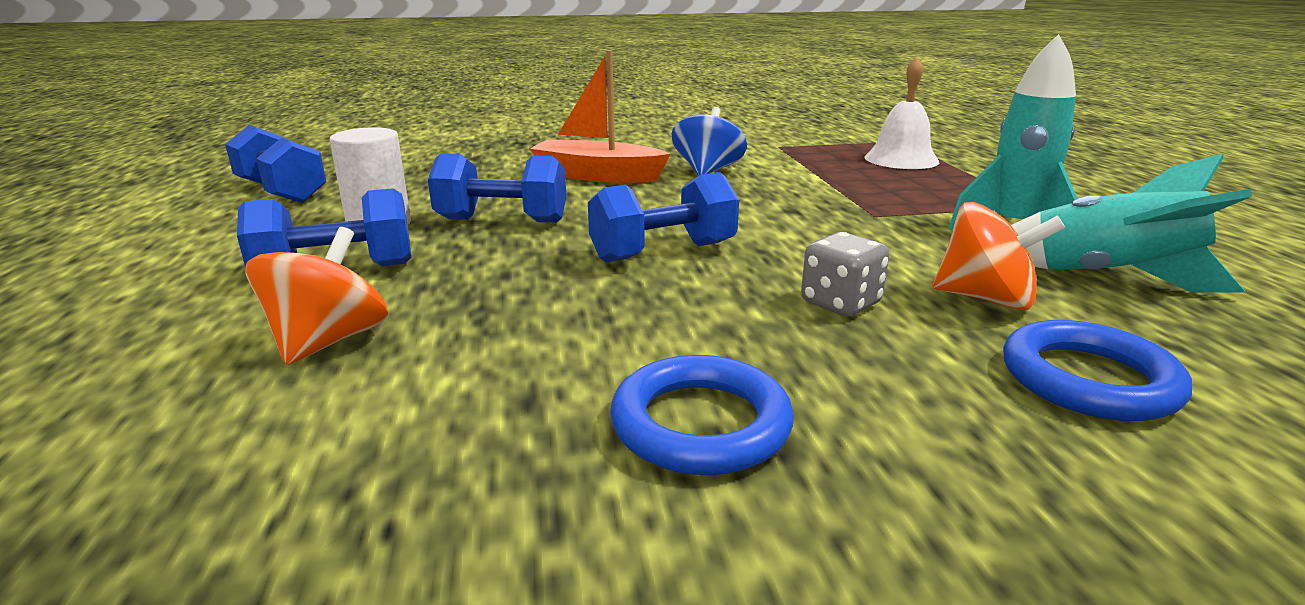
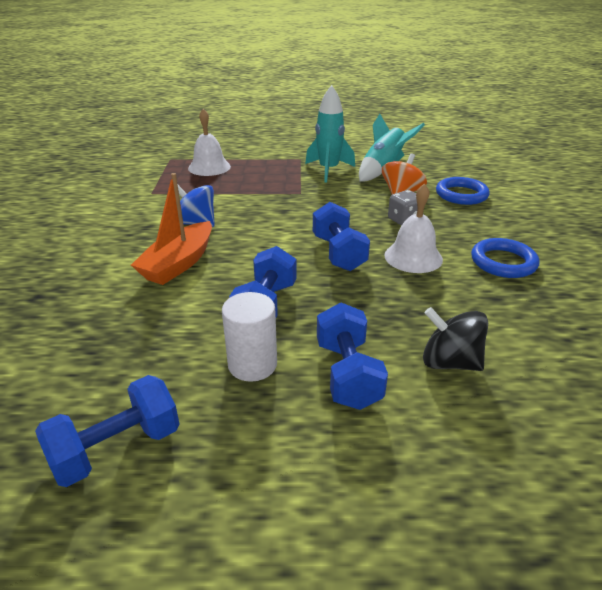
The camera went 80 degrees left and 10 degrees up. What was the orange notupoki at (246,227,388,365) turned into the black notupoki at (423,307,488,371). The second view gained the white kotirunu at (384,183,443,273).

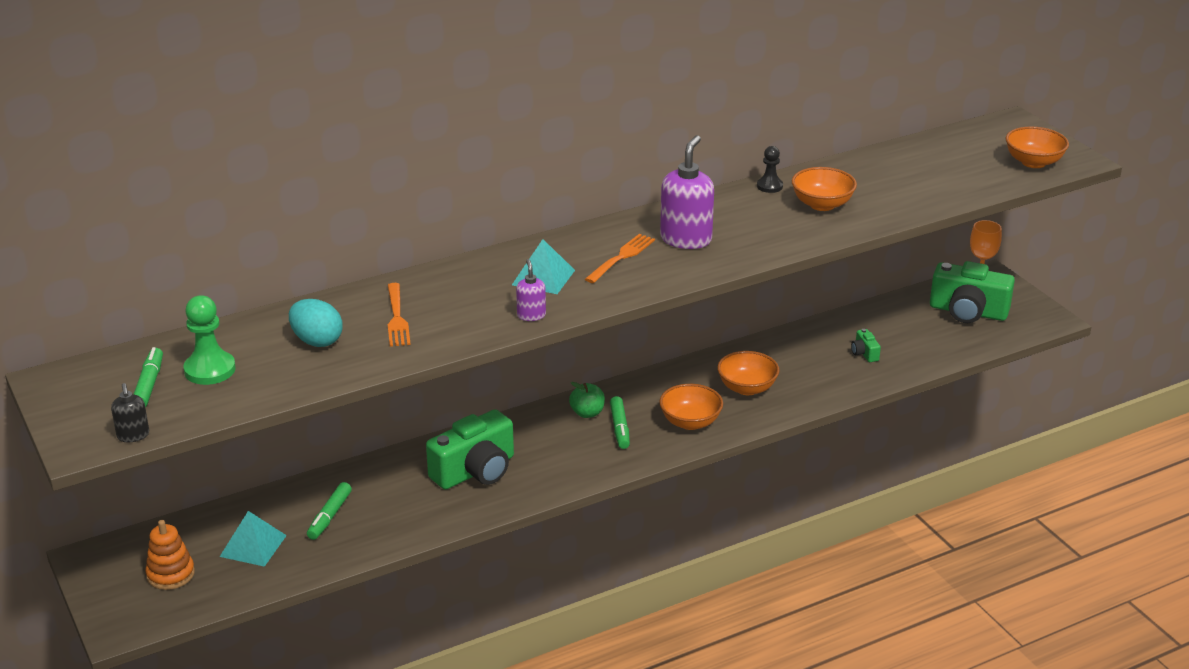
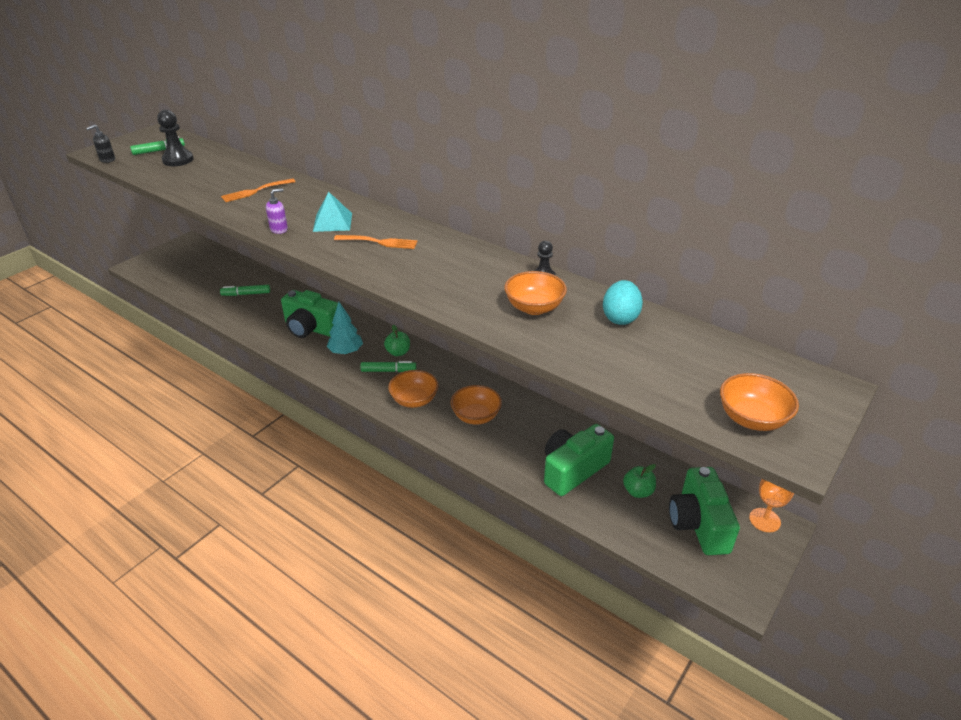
The camera went 65 degrees right and 5 degrees up. The second view lost the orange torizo at (145,520,195,590). What was the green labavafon at (183,295,236,385) turned into the black labavafon at (157,110,194,166). The second view lost the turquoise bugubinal at (220,511,287,567). The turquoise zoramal ended up elsewhere, having gone from (289,299,342,347) to (603,280,643,325). The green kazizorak at (610,396,630,449) ended up facing another way, 150 degrees counterclockwise from before. The second view lost the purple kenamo at (660,135,714,249). The size of the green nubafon at (851,329,881,362) changed by a factor of 2.33. The second view gained the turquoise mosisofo at (327,302,363,355). The second view gained the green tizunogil at (623,464,656,498).

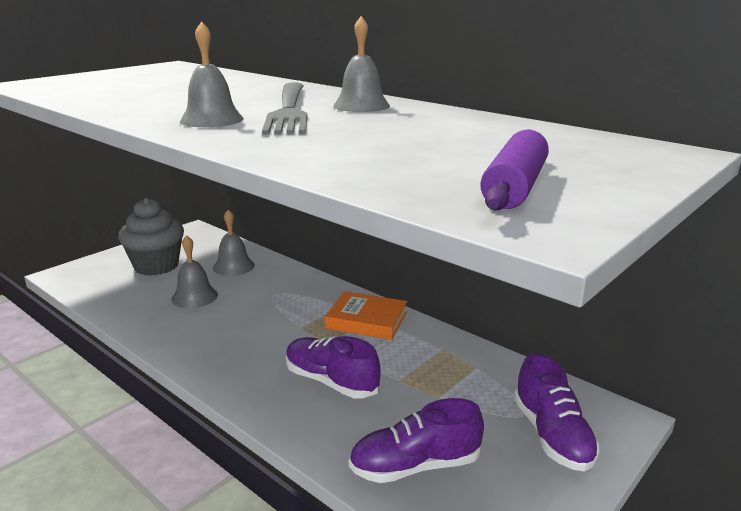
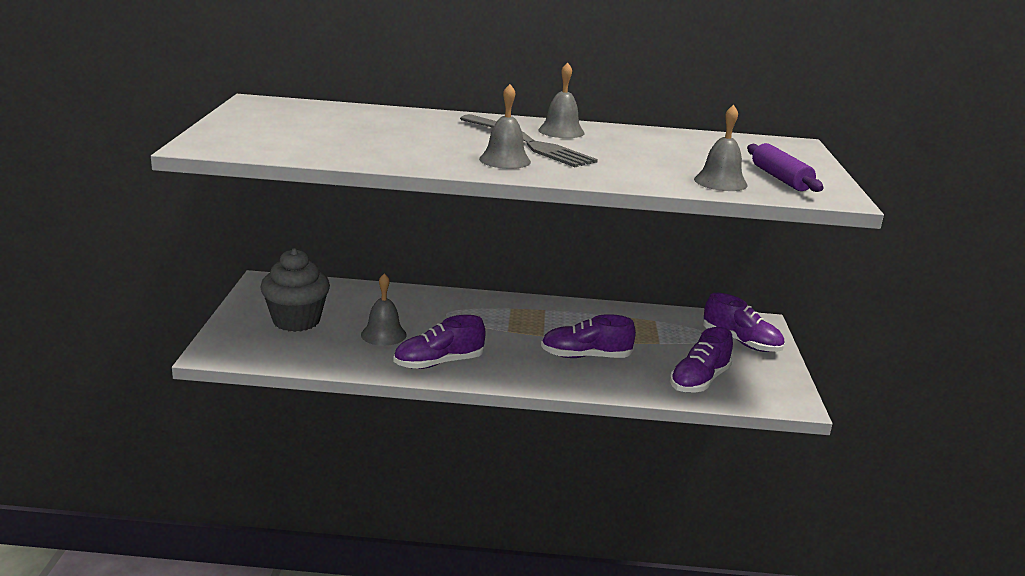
The camera went 40 degrees left and 0 degrees up. The grey kotirunu ended up elsewhere, having gone from (213,210,255,276) to (694,105,747,191). The second view lost the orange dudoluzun at (325,291,407,340). The second view gained the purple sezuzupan at (394,315,486,369).

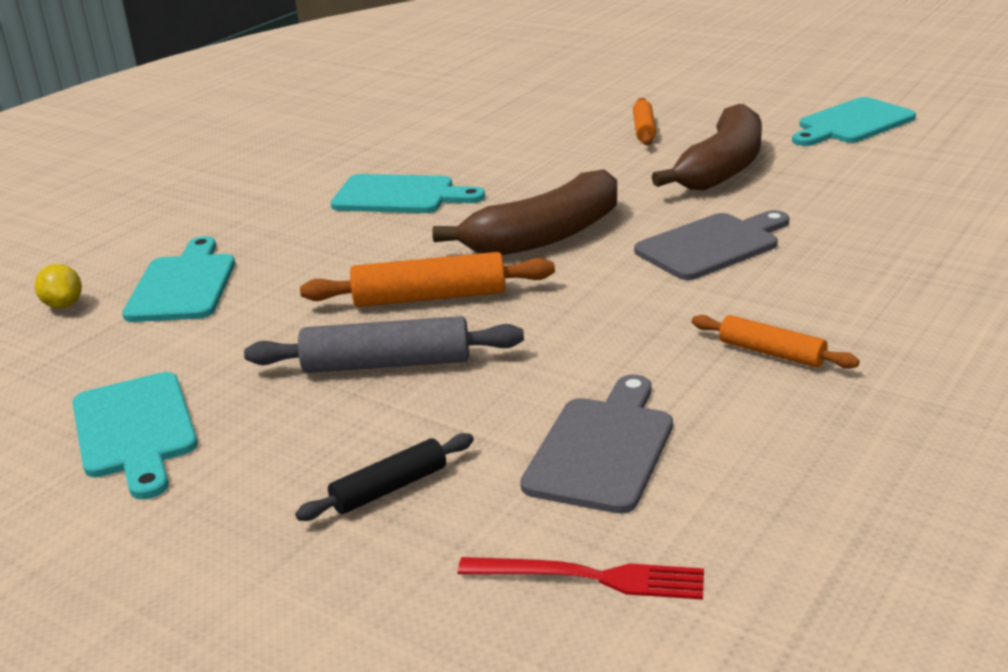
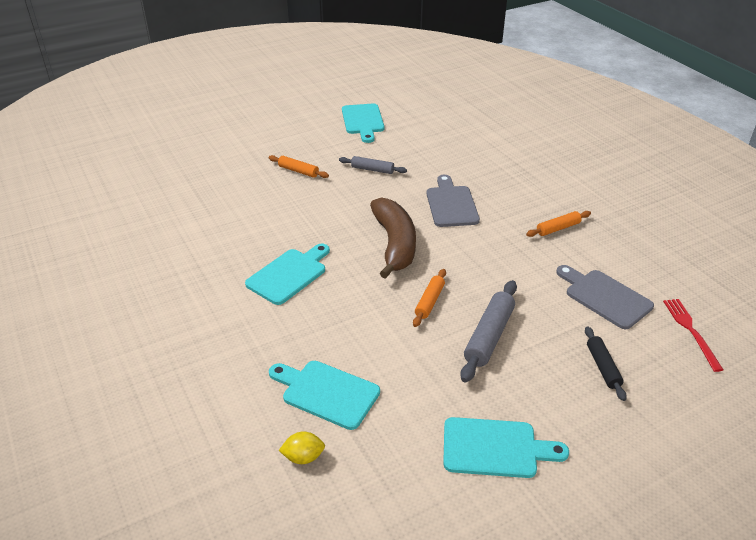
The camera went 65 degrees left and 10 degrees up. The size of the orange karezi at (300,252,555,307) changed by a factor of 0.62. The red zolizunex at (458,557,704,600) ended up facing another way, 45 degrees counterclockwise from before. Where the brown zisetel stood at (652,104,762,191), the grey karezi came to stand at (339,156,407,174).

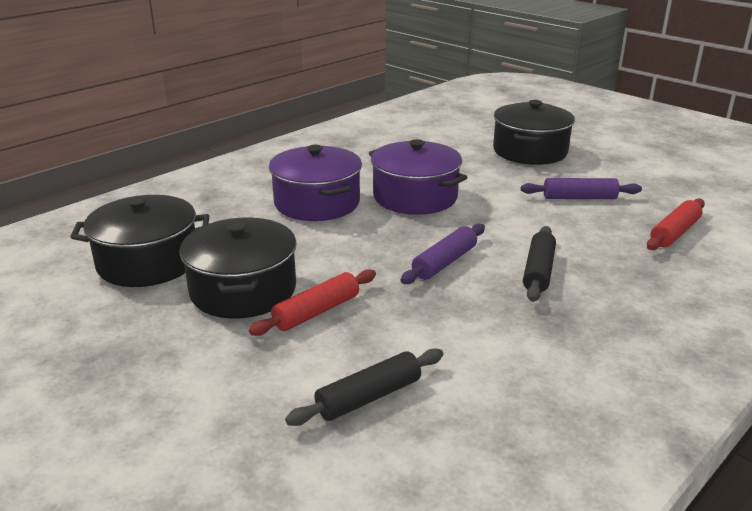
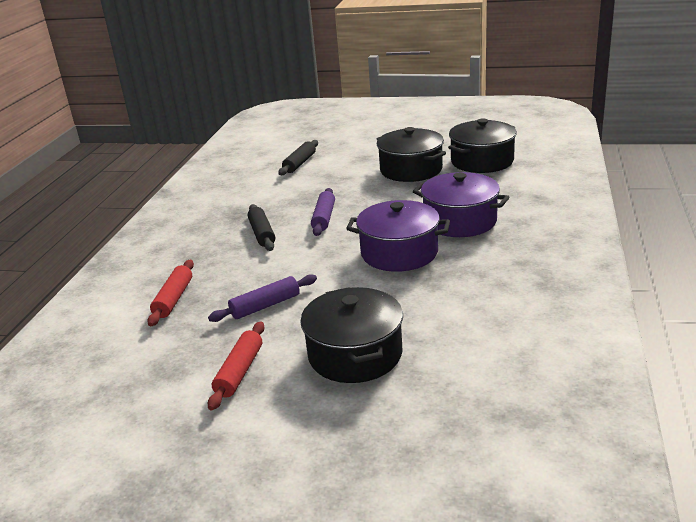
The camera went 150 degrees right and 0 degrees up. The red karezi ended up elsewhere, having gone from (249,269,376,336) to (208,322,265,411).

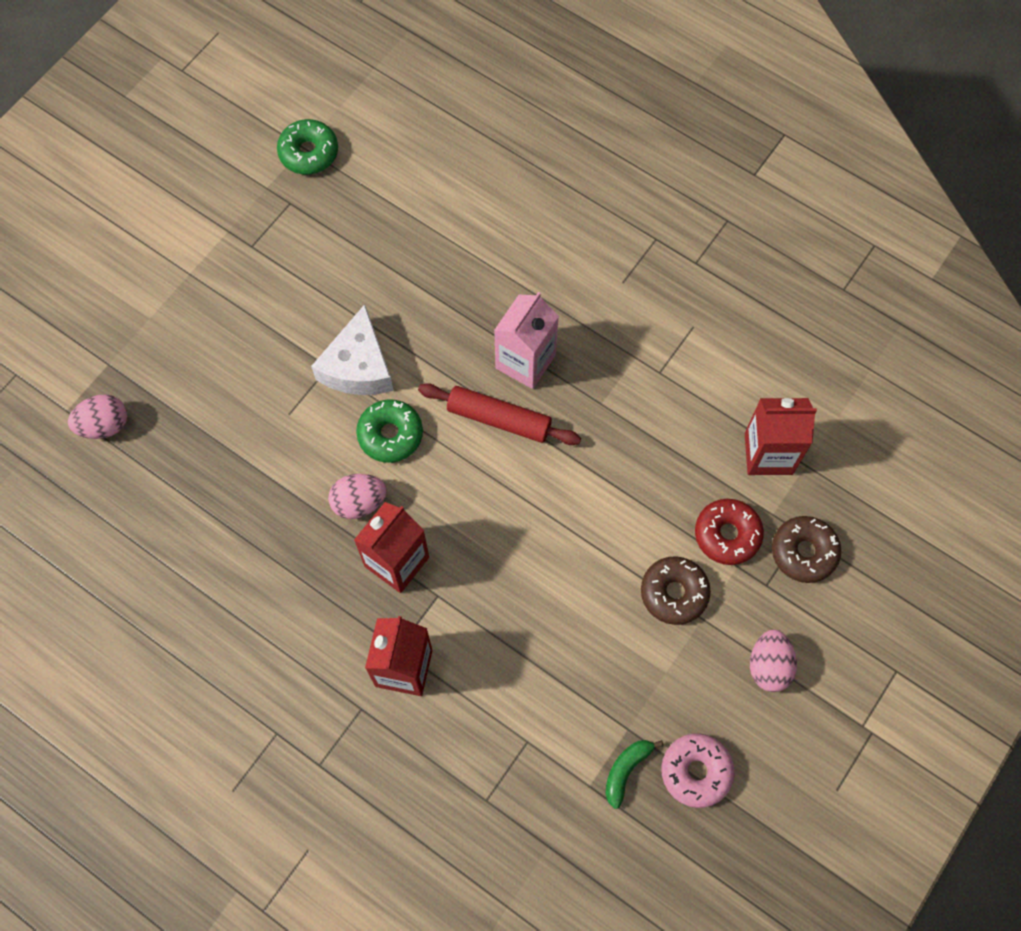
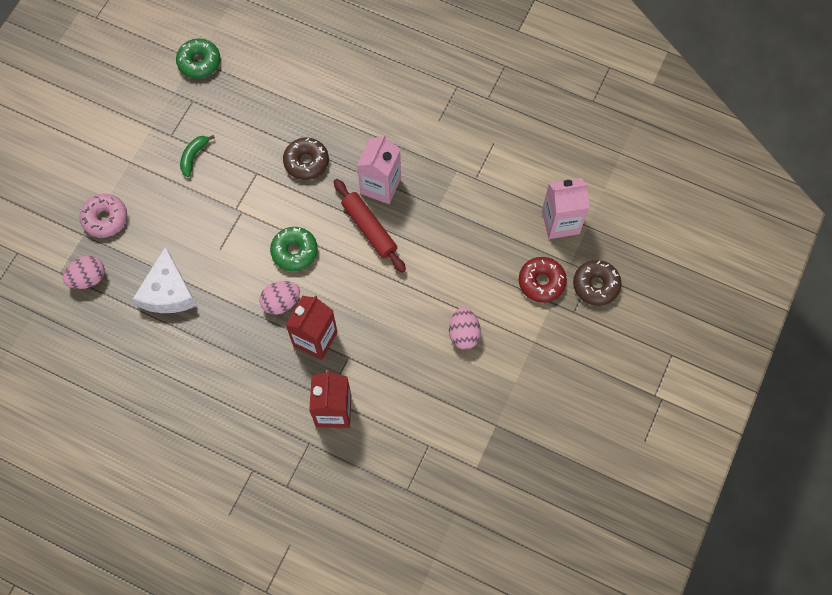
The camera went 10 degrees left and 0 degrees up. The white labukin ended up elsewhere, having gone from (311,304,394,395) to (133,246,197,313). The red karezi at (418,383,581,445) ended up facing another way, 45 degrees clockwise from before. The green zisetel ended up elsewhere, having gone from (605,740,664,809) to (180,135,215,177). The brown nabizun ended up elsewhere, having gone from (641,556,711,625) to (283,138,329,180). The pink nabizun ended up elsewhere, having gone from (661,734,735,808) to (79,194,127,238). What was the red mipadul at (745,398,817,475) turned into the pink mipadul at (542,178,589,239). The pink zoramal ended up elsewhere, having gone from (750,630,797,692) to (449,307,481,350).

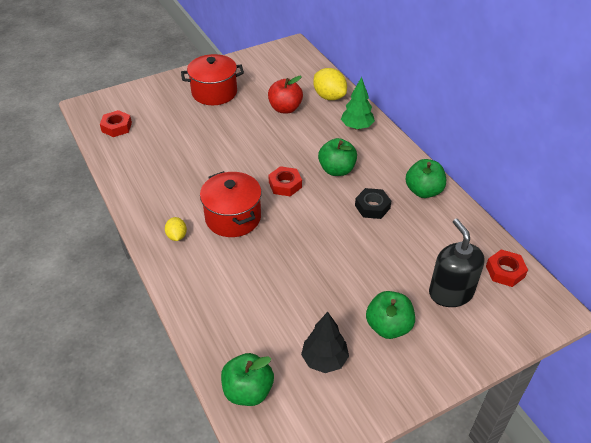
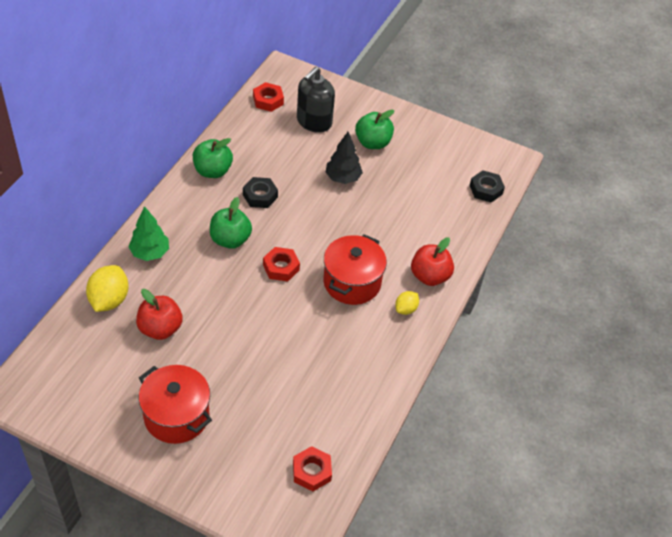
The camera went 130 degrees left and 5 degrees up. Where the green tizunogil stood at (221,353,274,406), the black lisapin came to stand at (470,170,505,202). The black mosisofo ended up elsewhere, having gone from (301,312,349,373) to (326,132,363,184). The second view gained the red tizunogil at (411,237,454,286).

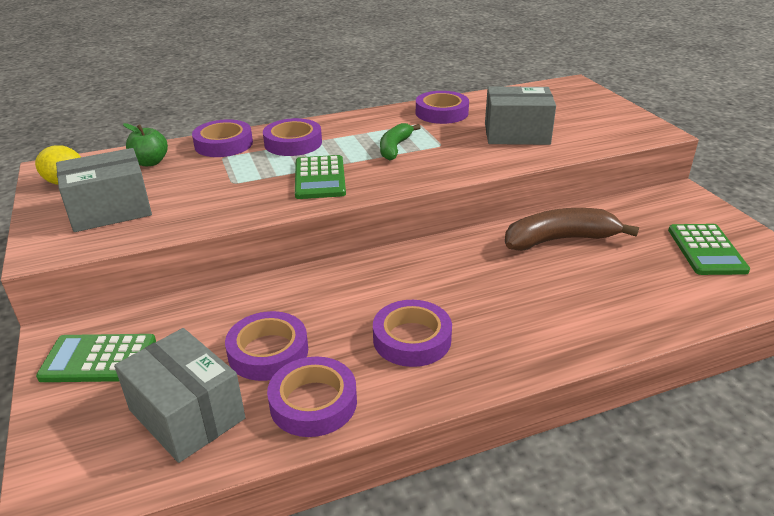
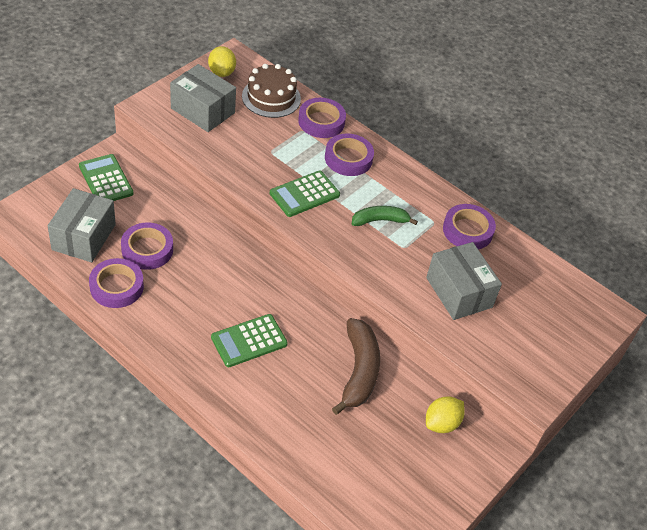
The camera went 55 degrees right and 15 degrees up. Where the green tizunogil stood at (123,123,168,166), the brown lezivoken came to stand at (242,64,301,118). The second view lost the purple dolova at (373,300,452,367). The brown zisetel at (505,208,639,251) ended up facing another way, 45 degrees clockwise from before. The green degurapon ended up elsewhere, having gone from (668,224,750,275) to (211,314,288,367). The second view gained the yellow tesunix at (426,396,465,433).

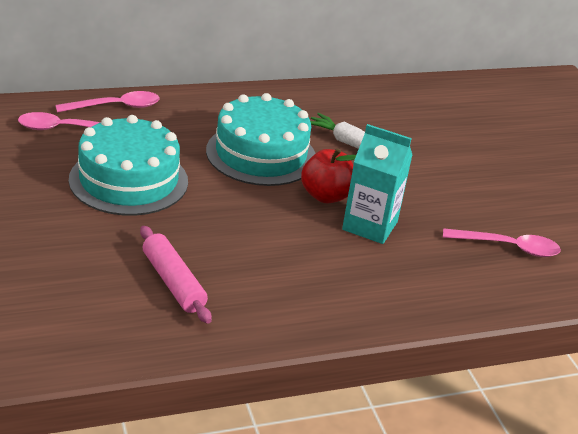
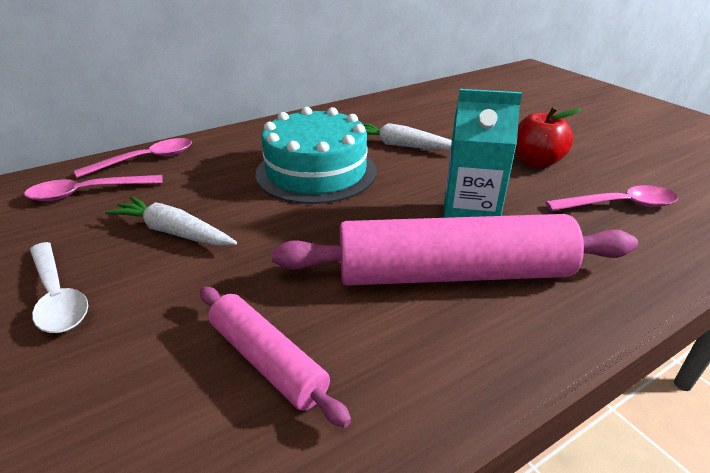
The camera went 10 degrees left and 0 degrees up. Where the turquoise lezivoken stood at (69,115,188,216), the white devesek came to stand at (105,196,237,246). The red tizunogil ended up elsewhere, having gone from (301,148,356,203) to (515,107,581,168). The second view gained the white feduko at (30,242,88,333). The second view gained the pink karezi at (272,214,638,286).

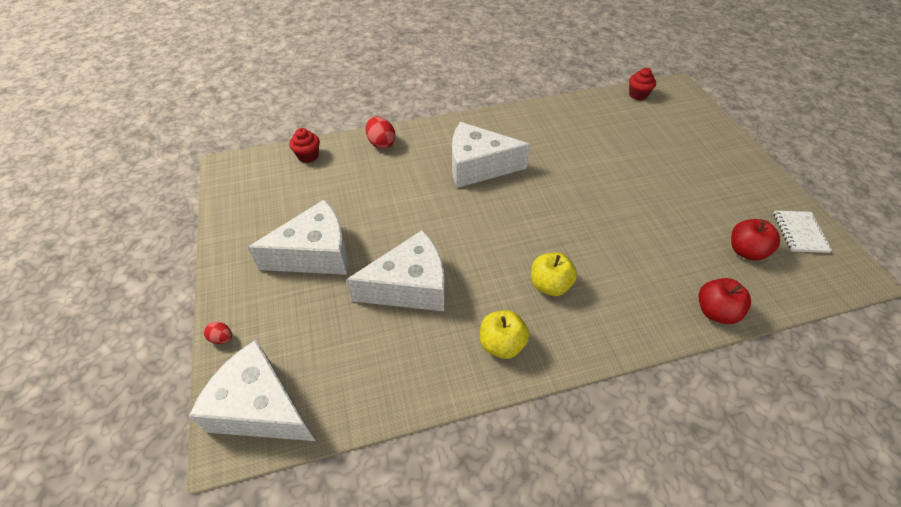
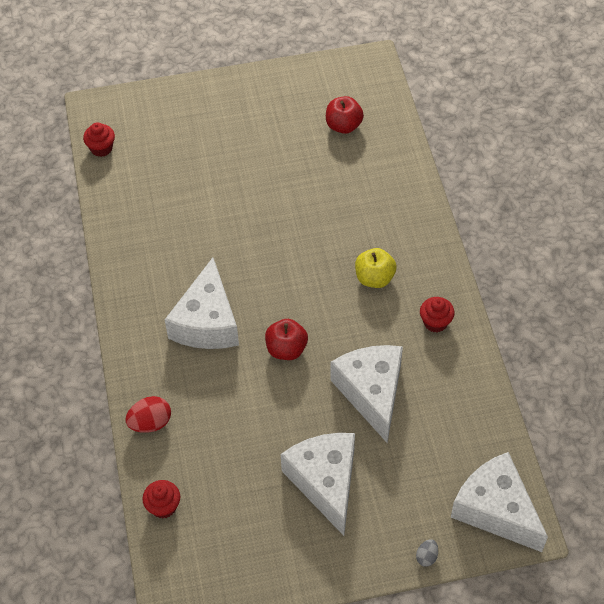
The camera went 85 degrees left and 5 degrees up. The white labukin at (188,340,316,441) ended up facing another way, 105 degrees clockwise from before. What was the red zoramal at (204,322,232,344) turned into the grey zoramal at (416,539,438,567). Where the yellow tizunogil stood at (480,310,529,359), the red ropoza came to stand at (420,297,455,332). The red tizunogil ended up elsewhere, having gone from (698,278,751,324) to (265,319,308,360). The second view lost the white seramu at (773,211,833,253).

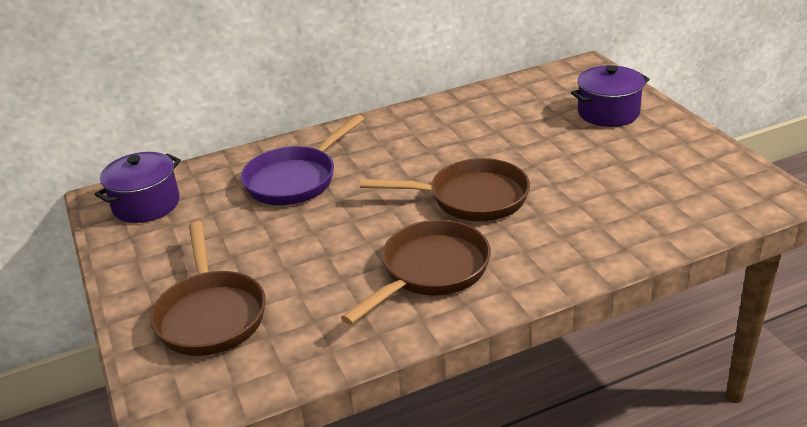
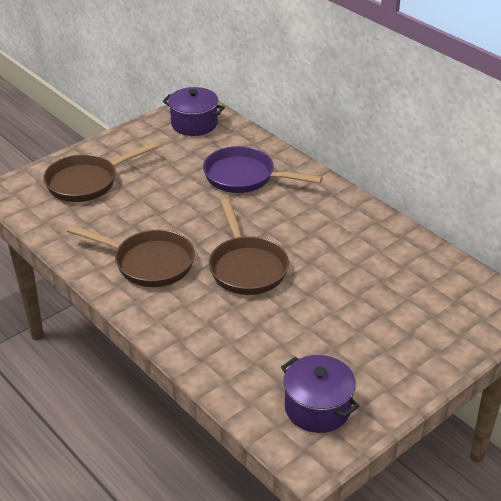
The camera went 70 degrees right and 5 degrees up. The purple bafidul ended up elsewhere, having gone from (571,65,650,127) to (281,355,359,433).

